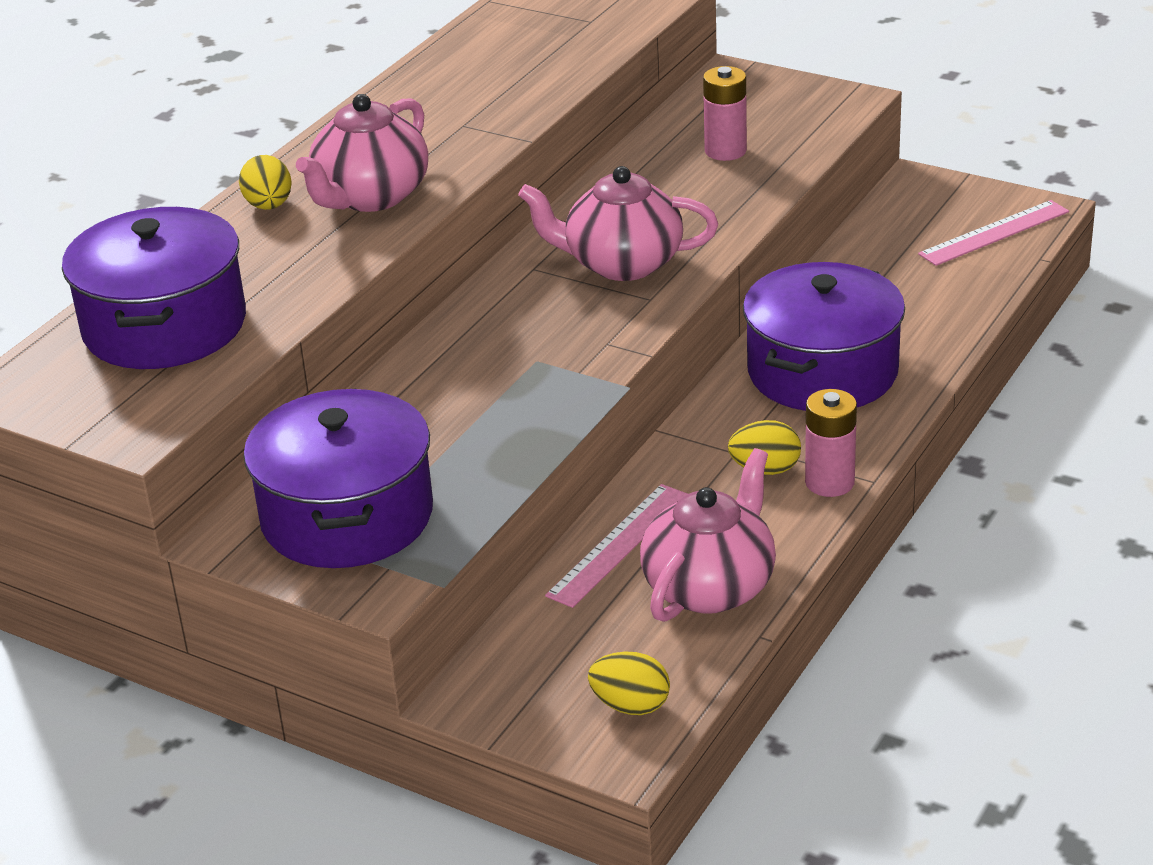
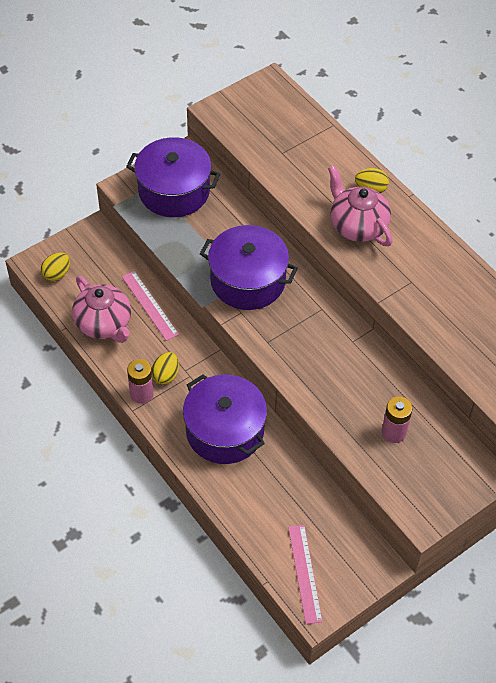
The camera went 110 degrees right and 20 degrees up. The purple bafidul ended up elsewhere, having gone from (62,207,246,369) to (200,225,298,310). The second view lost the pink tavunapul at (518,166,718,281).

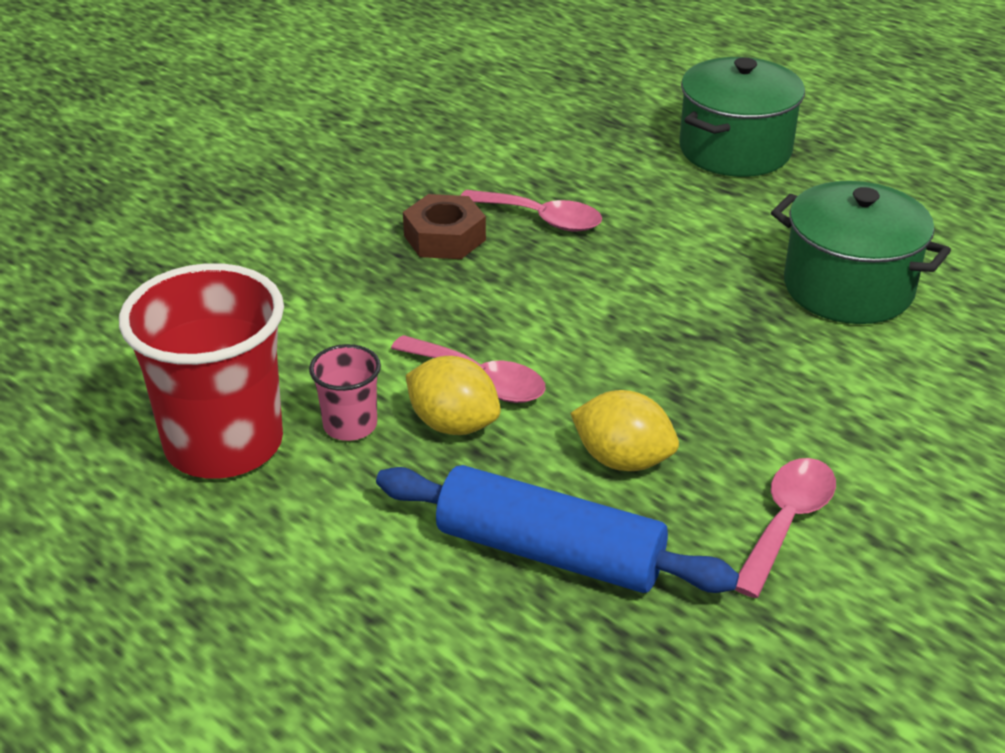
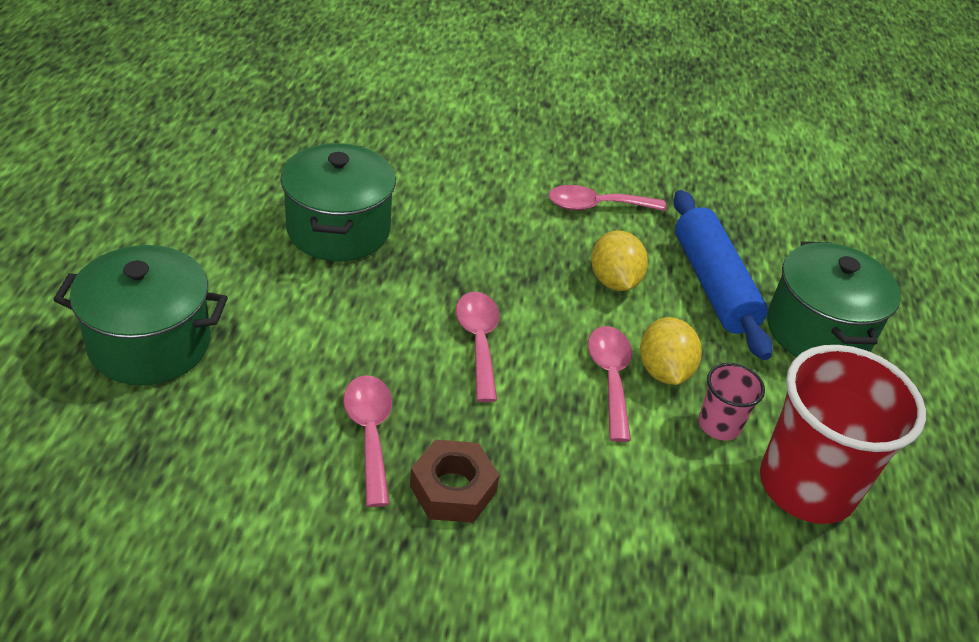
The camera went 130 degrees left and 5 degrees up. The second view gained the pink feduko at (456,292,499,402). The second view gained the green bafidul at (767,241,901,357).

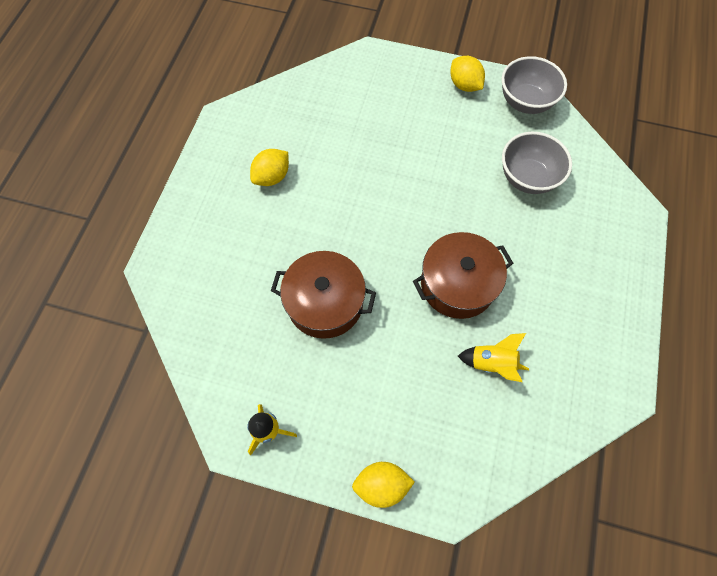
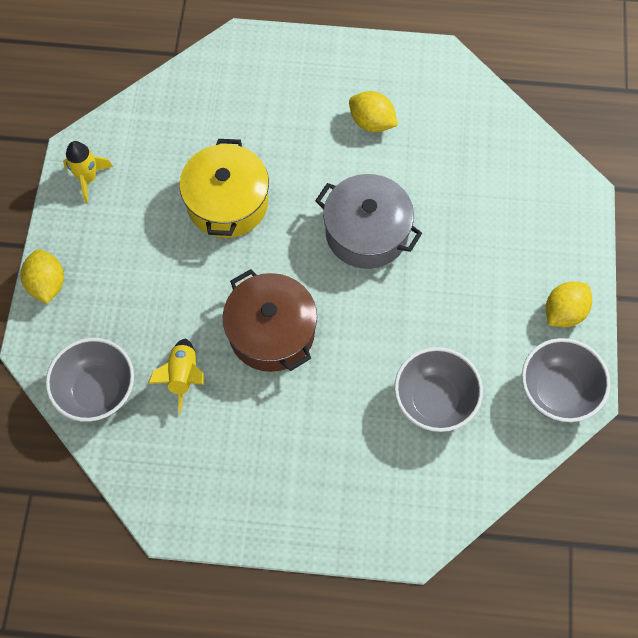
The camera went 80 degrees right and 0 degrees up. What was the brown bafidul at (271,251,376,339) turned into the yellow bafidul at (180,139,269,238). The second view gained the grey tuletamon at (45,338,134,422). The second view gained the grey bafidul at (315,174,422,269).

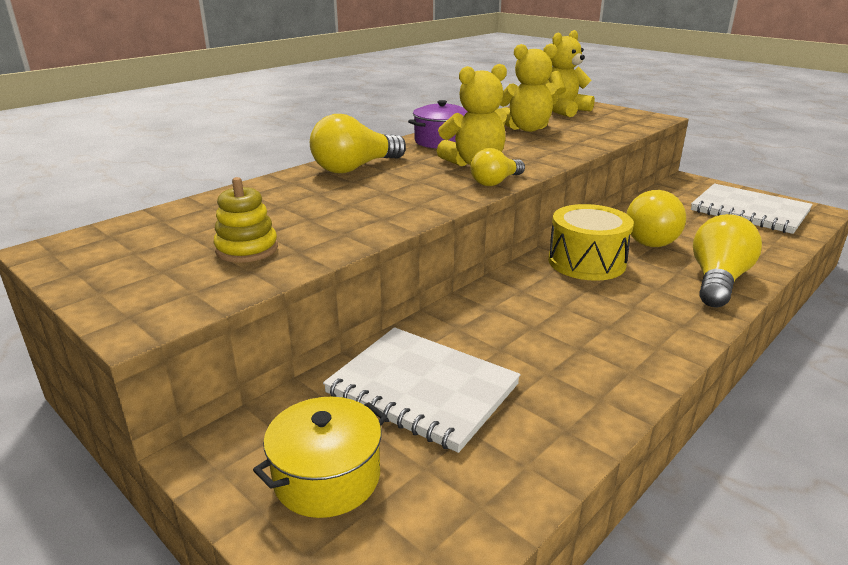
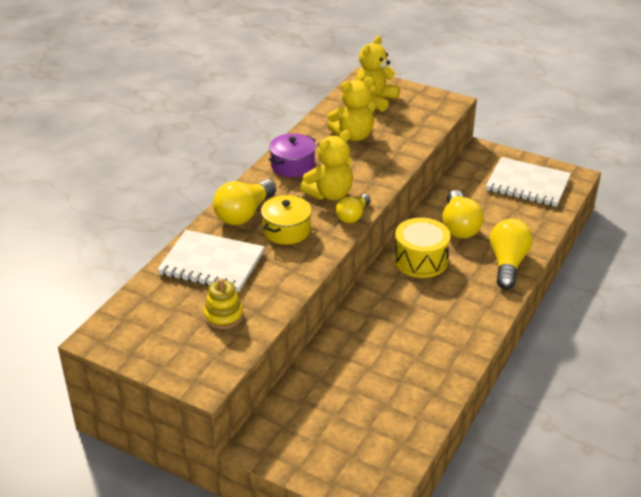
The camera went 15 degrees left and 10 degrees up. The yellow bafidul ended up elsewhere, having gone from (253,397,388,518) to (261,195,312,245). The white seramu ended up elsewhere, having gone from (323,327,521,453) to (157,230,264,292).

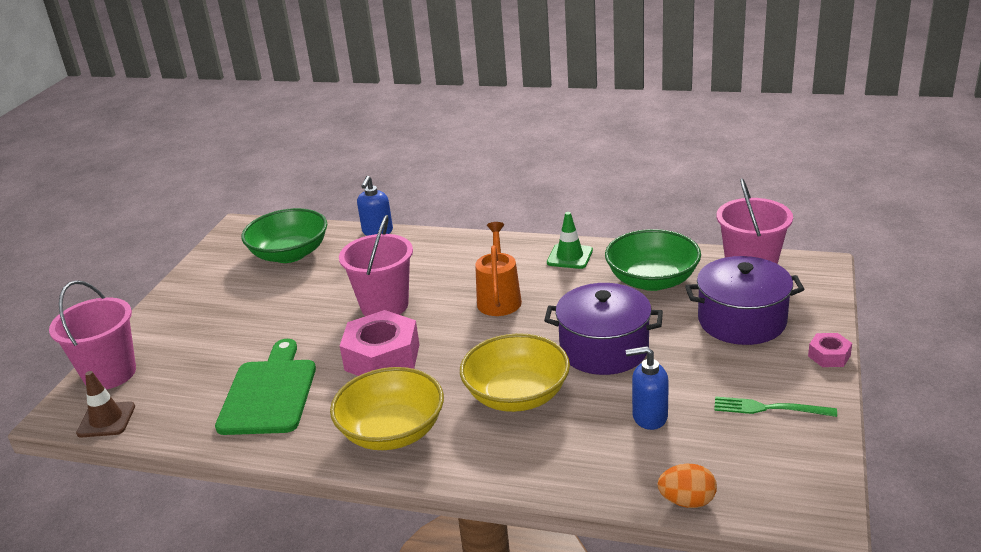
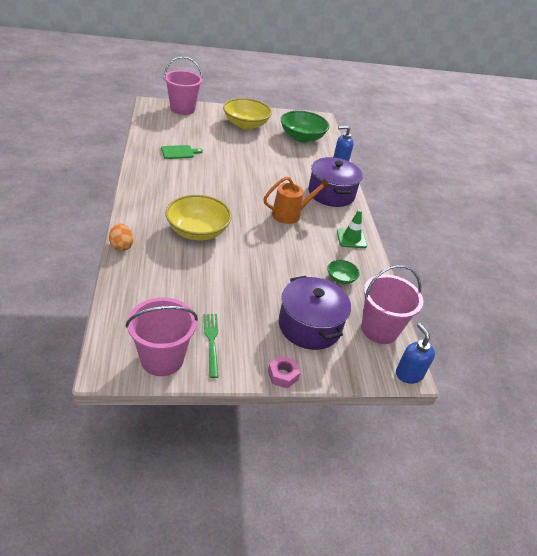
The camera went 60 degrees right and 10 degrees up. The second view lost the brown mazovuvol at (76,371,135,437). The size of the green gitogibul at (215,339,316,435) changed by a factor of 0.54. The yellow tuletamon ended up elsewhere, having gone from (330,367,444,450) to (223,98,272,129). The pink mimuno ended up elsewhere, having gone from (339,215,413,316) to (126,297,198,376). The second view lost the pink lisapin at (340,310,419,376). The purple bafidul ended up elsewhere, having gone from (544,283,663,375) to (308,157,363,207). The size of the green tuletamon at (605,229,701,291) changed by a factor of 0.48. The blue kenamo ended up elsewhere, having gone from (625,346,669,430) to (396,323,435,384). The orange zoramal ended up elsewhere, having gone from (658,464,717,508) to (109,223,134,251).

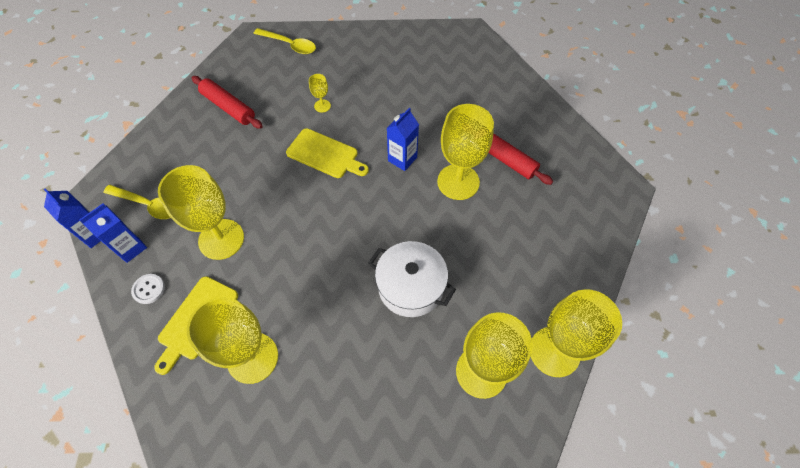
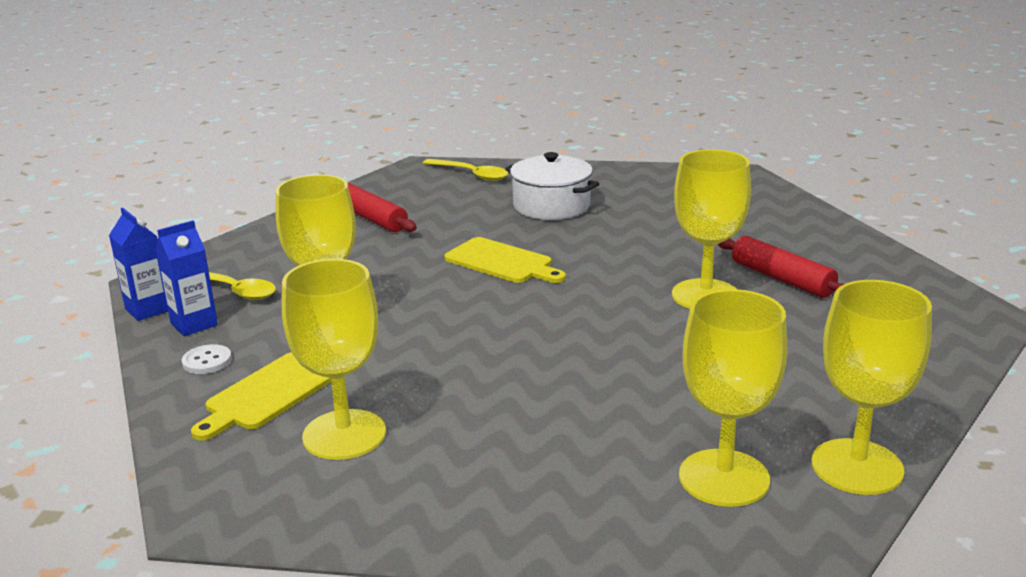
The camera went 10 degrees right and 35 degrees down. The second view lost the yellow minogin at (309,74,331,113). The white bafidul ended up elsewhere, having gone from (369,241,456,317) to (505,152,599,220). The second view lost the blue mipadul at (387,108,419,171).

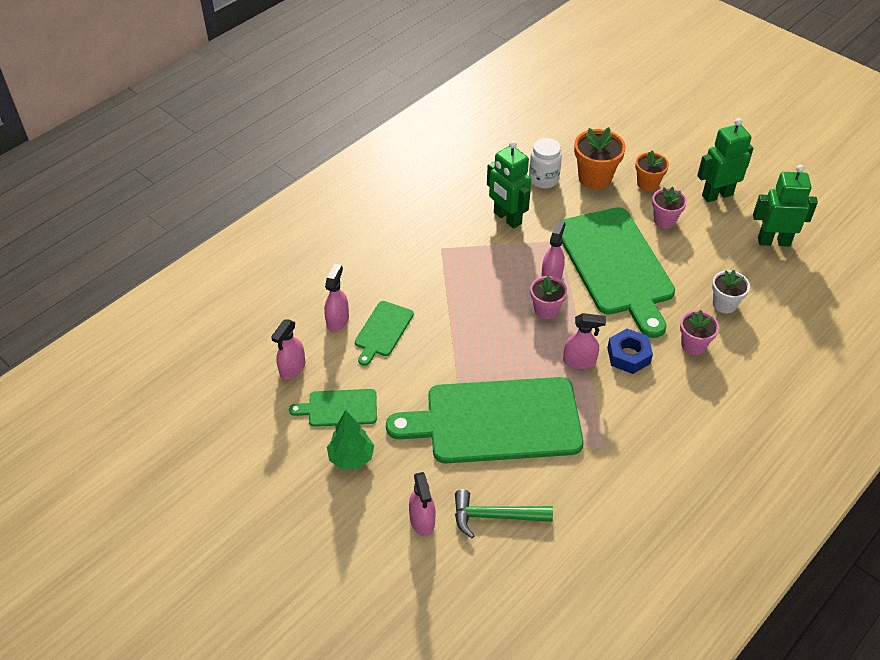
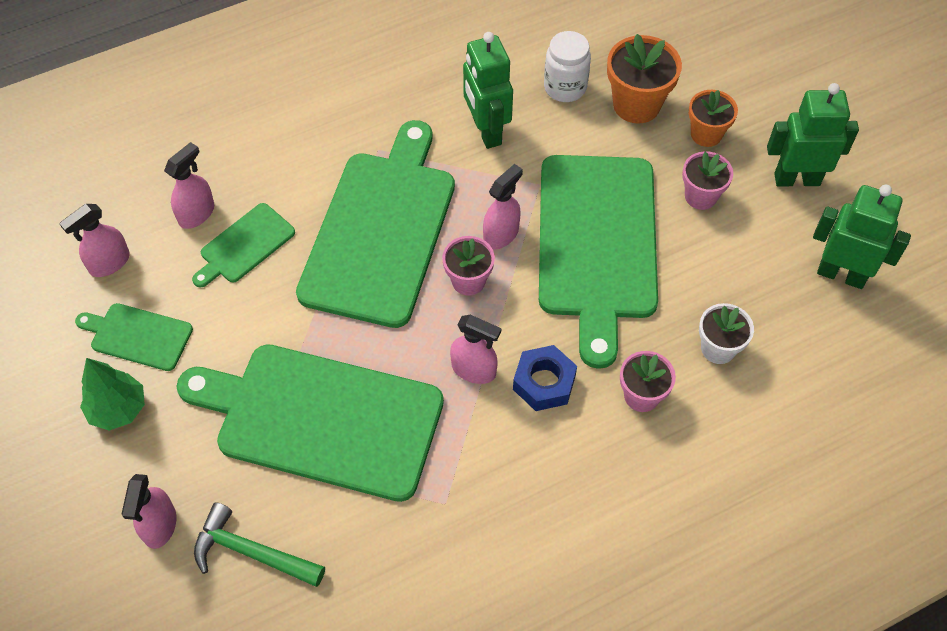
The camera went 20 degrees right and 10 degrees up. The second view gained the green gitogibul at (296,120,455,328).

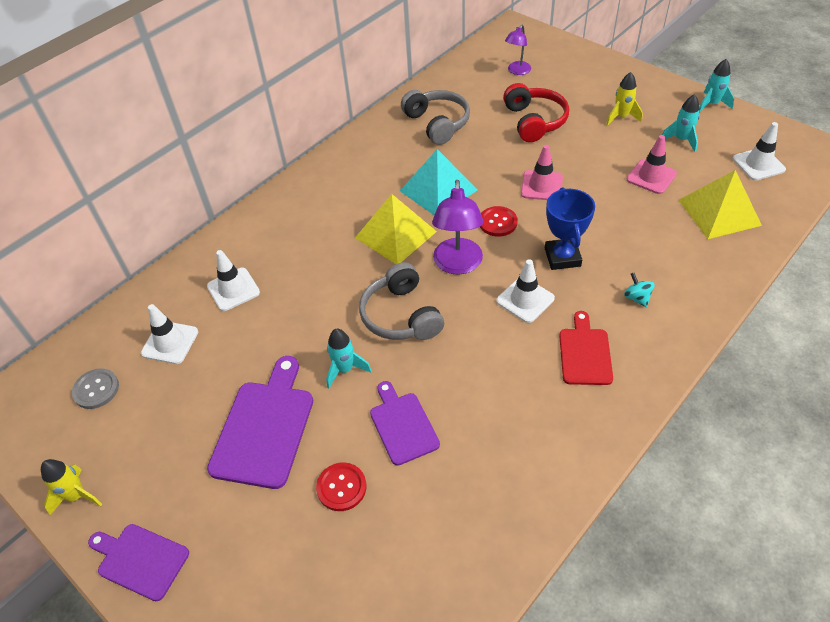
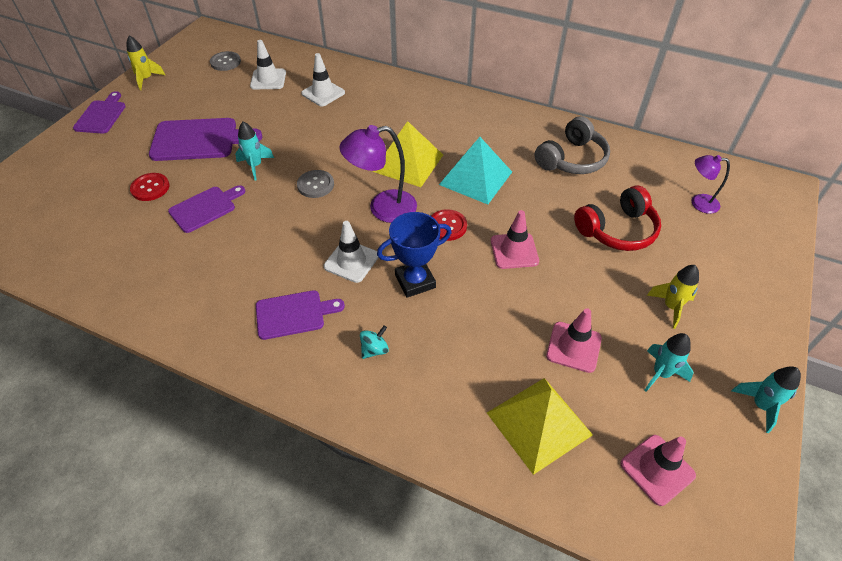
The camera went 70 degrees right and 0 degrees up. Where the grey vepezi stood at (359,262,444,340), the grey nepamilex came to stand at (297,170,334,198). What was the red gitogibul at (559,311,613,385) turned into the purple gitogibul at (256,290,345,340). What was the white mazovuvol at (733,122,786,181) turned into the pink mazovuvol at (620,435,696,506).

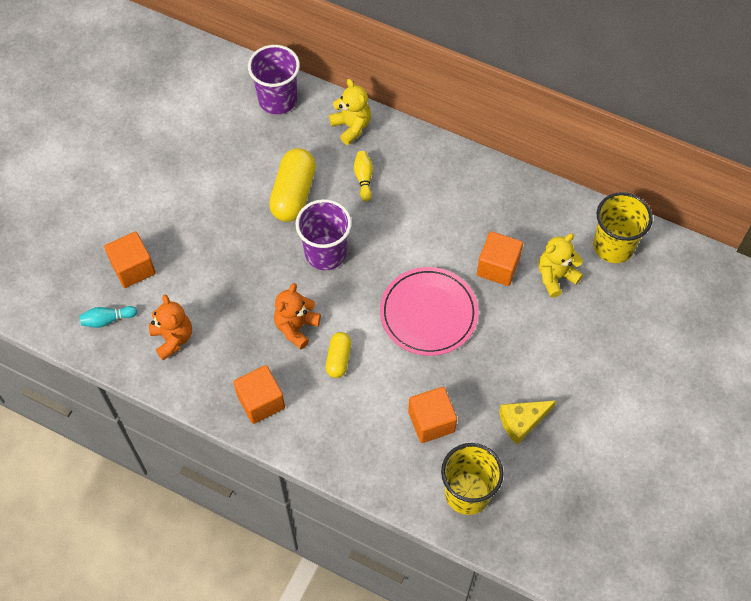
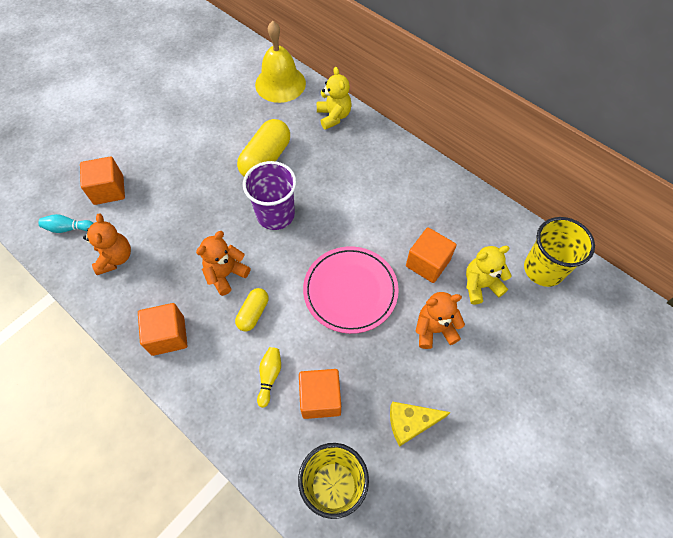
The camera went 15 degrees right and 0 degrees up. Where the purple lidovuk stood at (248,45,300,114), the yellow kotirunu came to stand at (255,21,306,103). The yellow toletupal ended up elsewhere, having gone from (354,151,373,201) to (257,347,281,408). The second view gained the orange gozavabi at (415,292,465,349).

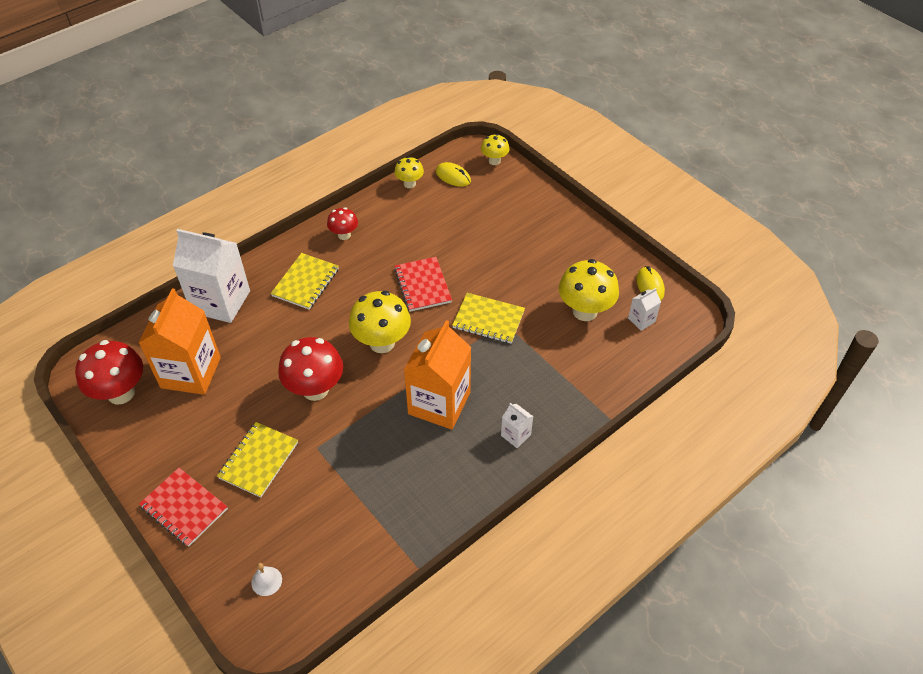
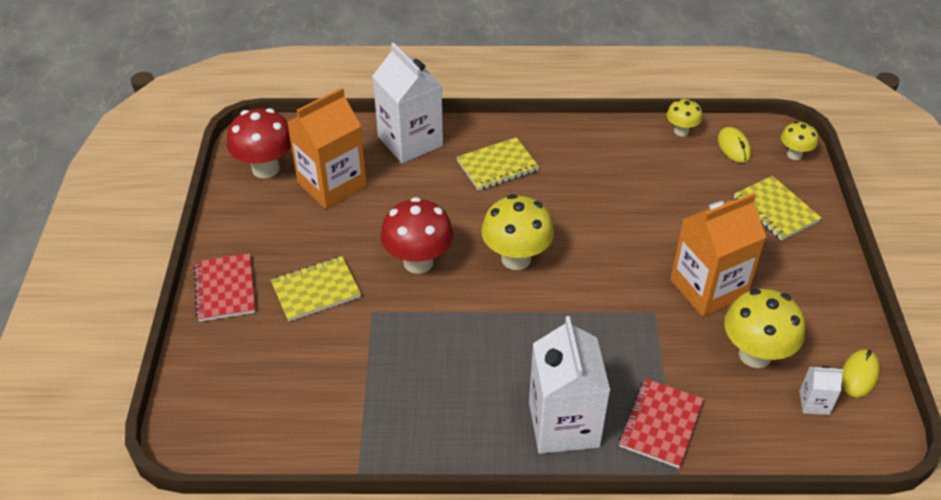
The camera went 40 degrees right and 5 degrees down. The second view lost the white kotirunu at (251,563,282,596). The second view lost the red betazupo at (327,207,358,240). The red seramu ended up elsewhere, having gone from (394,257,452,312) to (619,378,704,468). The orange mipadul ended up elsewhere, having gone from (404,320,471,430) to (670,193,766,317). The yellow seramu ended up elsewhere, having gone from (452,293,525,344) to (734,176,822,241). The size of the white mipadul at (501,403,533,448) changed by a factor of 2.28.

